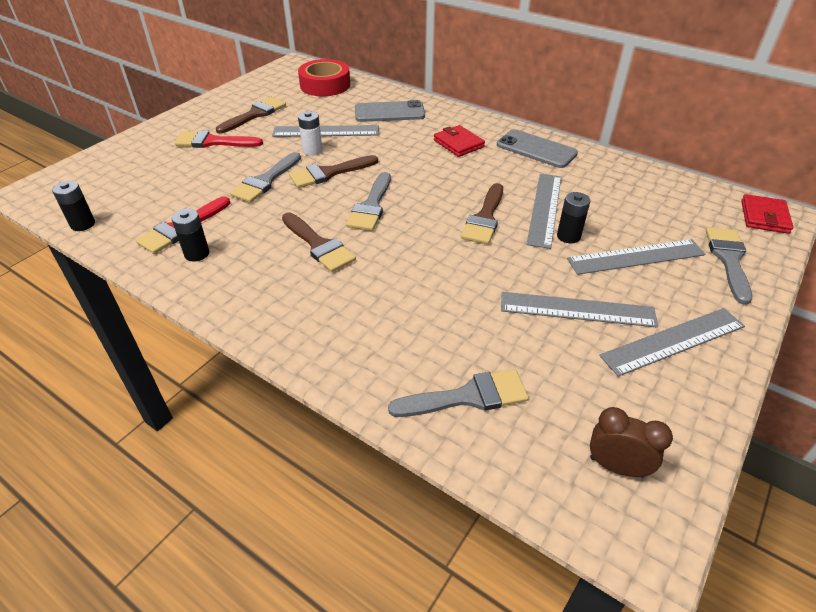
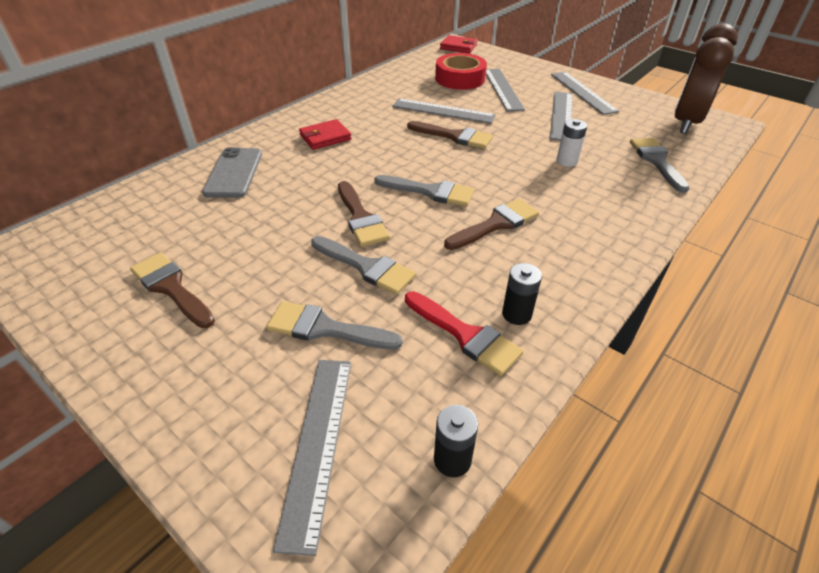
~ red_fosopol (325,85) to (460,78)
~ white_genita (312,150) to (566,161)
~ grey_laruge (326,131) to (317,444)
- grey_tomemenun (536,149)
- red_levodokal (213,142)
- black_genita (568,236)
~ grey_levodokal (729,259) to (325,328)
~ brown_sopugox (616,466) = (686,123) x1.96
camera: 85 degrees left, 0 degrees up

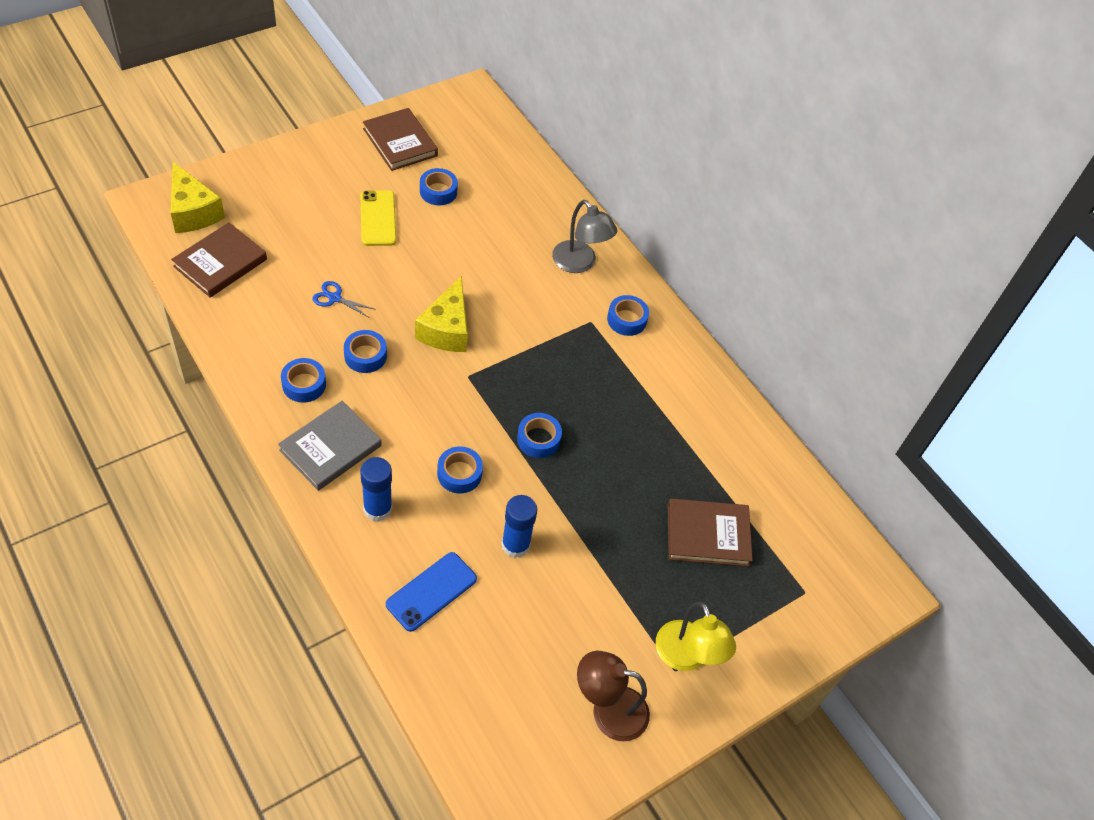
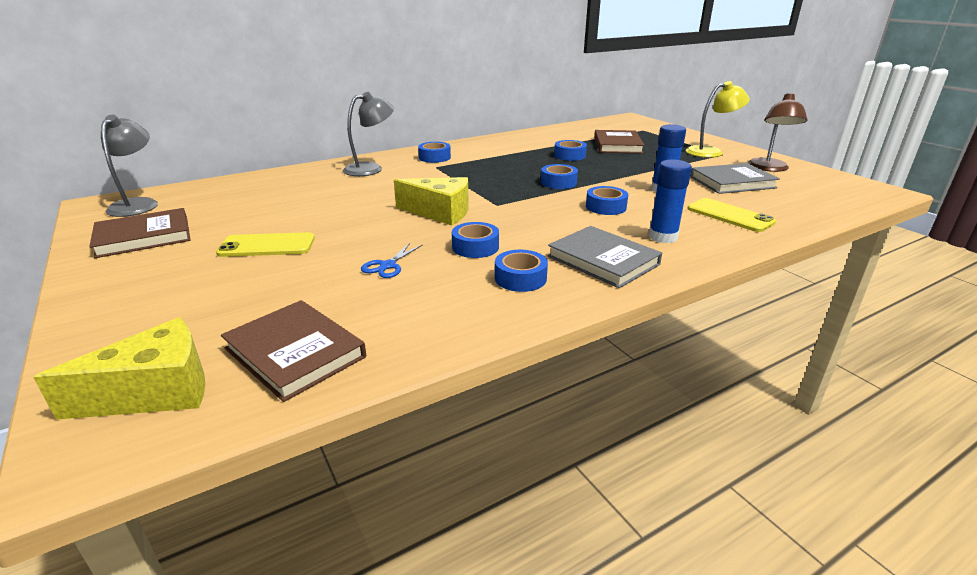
~ blue_fosopol (438,191) to (569,155)
~ blue_tomemenun (431,591) to yellow_tomemenun (730,215)
+ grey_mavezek (138,204)
+ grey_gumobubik (732,182)
camera: 80 degrees left, 25 degrees down

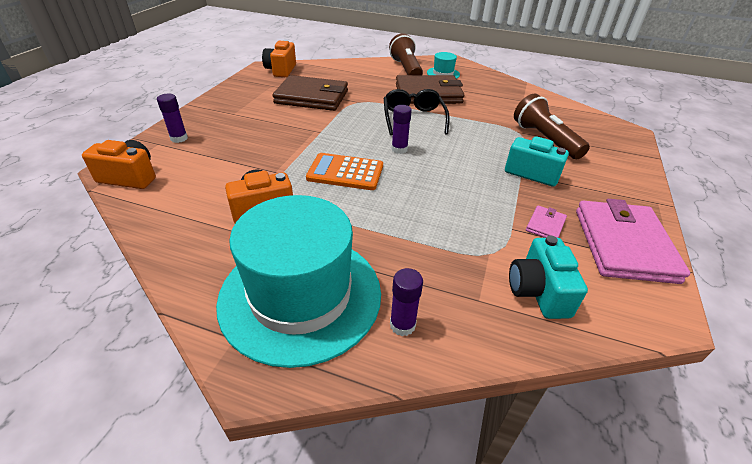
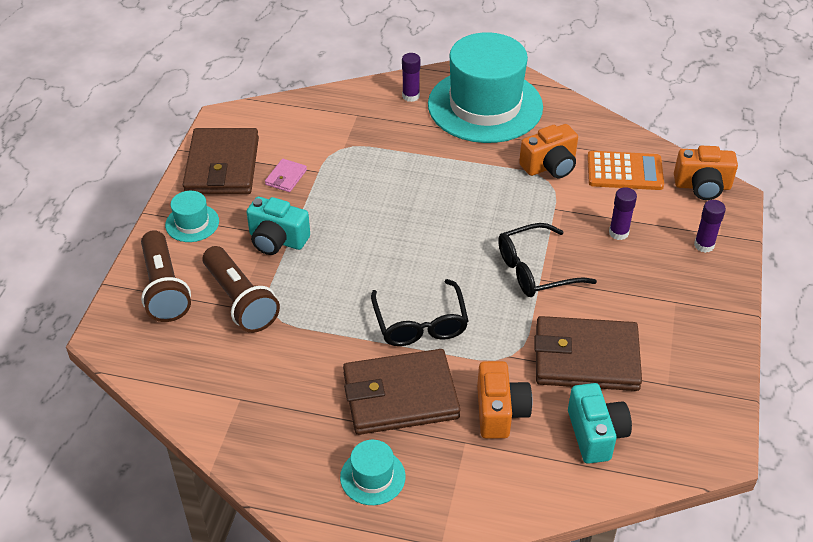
~ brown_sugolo (406,69) to (164,288)
~ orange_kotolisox (281,70) to (500,412)
~ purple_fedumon (399,149) to (618,233)
~ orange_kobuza (345,172) to (624,171)
~ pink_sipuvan (623,245) to brown_sipuvan (222,166)
~ turquoise_kotolisox (538,291) to (596,434)
+ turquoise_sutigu (192,223)
+ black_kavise (535,270)
camera: 175 degrees right, 5 degrees up

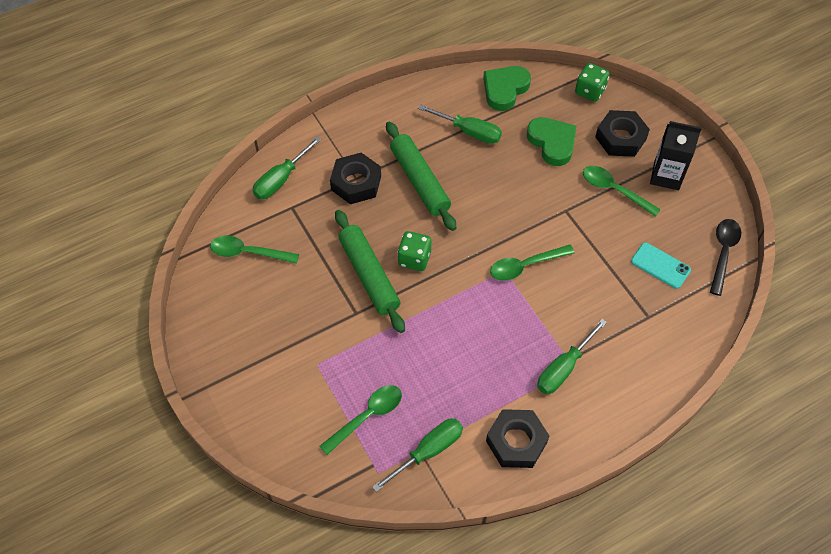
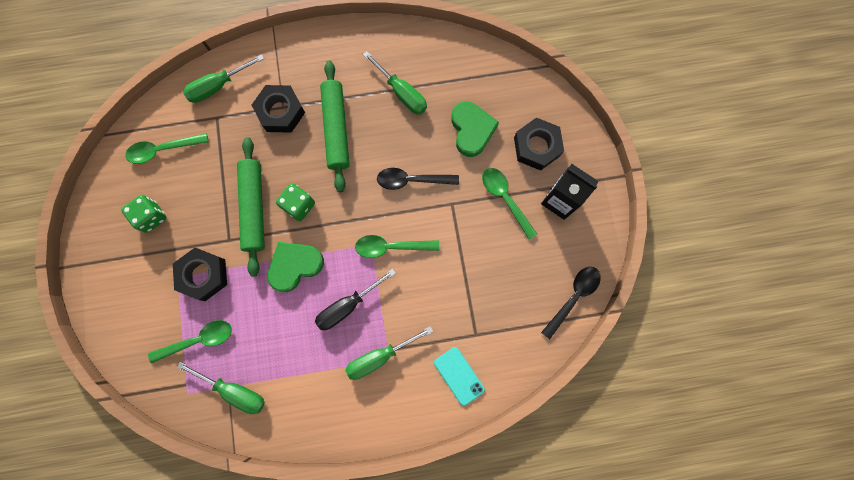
~ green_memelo (590,91) to (151,217)
~ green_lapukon (505,89) to (295,266)
~ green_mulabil (248,252) = (163,150) 45 degrees counterclockwise
~ turquoise_tomemenun (660,265) to (459,376)
~ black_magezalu (516,442) to (203,275)
~ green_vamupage (428,452) = (234,390) 45 degrees clockwise
+ black_mulabil (412,180)
+ black_vamupage (348,305)
camera: 20 degrees right, 20 degrees up

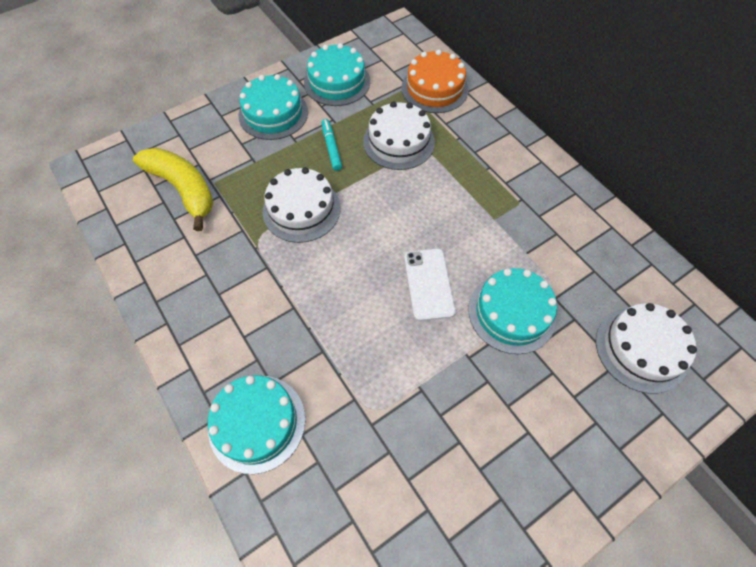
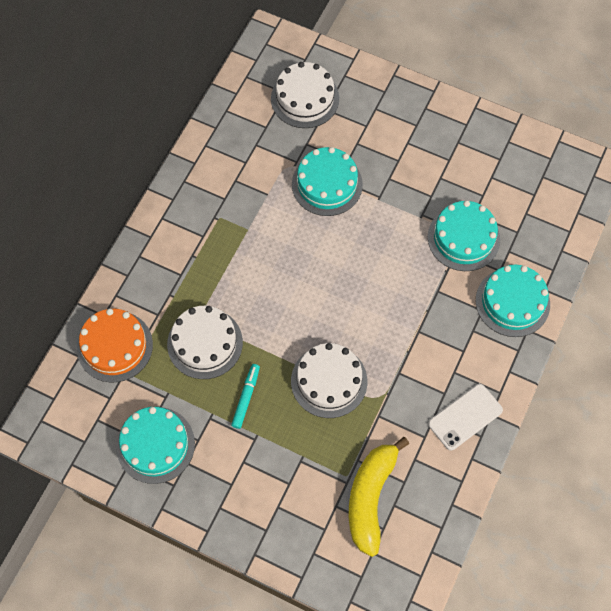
~ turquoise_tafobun (273,113) to (463,238)
~ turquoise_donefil (331,148) = (246,397) 150 degrees clockwise
~ white_tomemenun (429,284) to (465,417)
camera: 120 degrees left, 5 degrees up

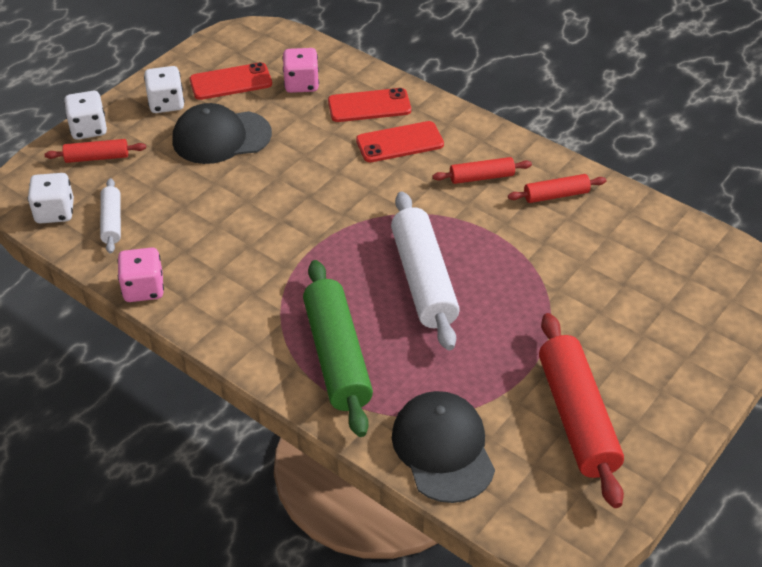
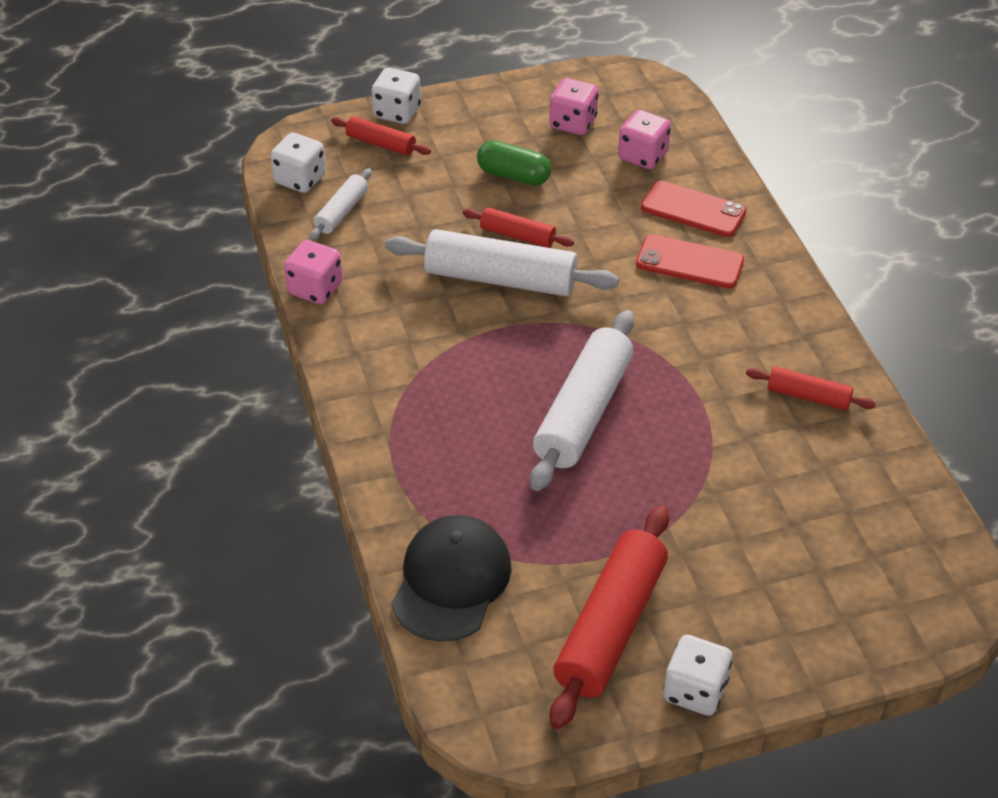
~ red_tomemenun (231,82) to pink_memelo (573,123)
~ white_memelo (166,103) to (695,691)
~ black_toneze (221,137) to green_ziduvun (513,176)
~ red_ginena (481,177) to (517,235)
- green_ginena (337,356)
+ white_ginena (500,278)
camera: 35 degrees right, 0 degrees up

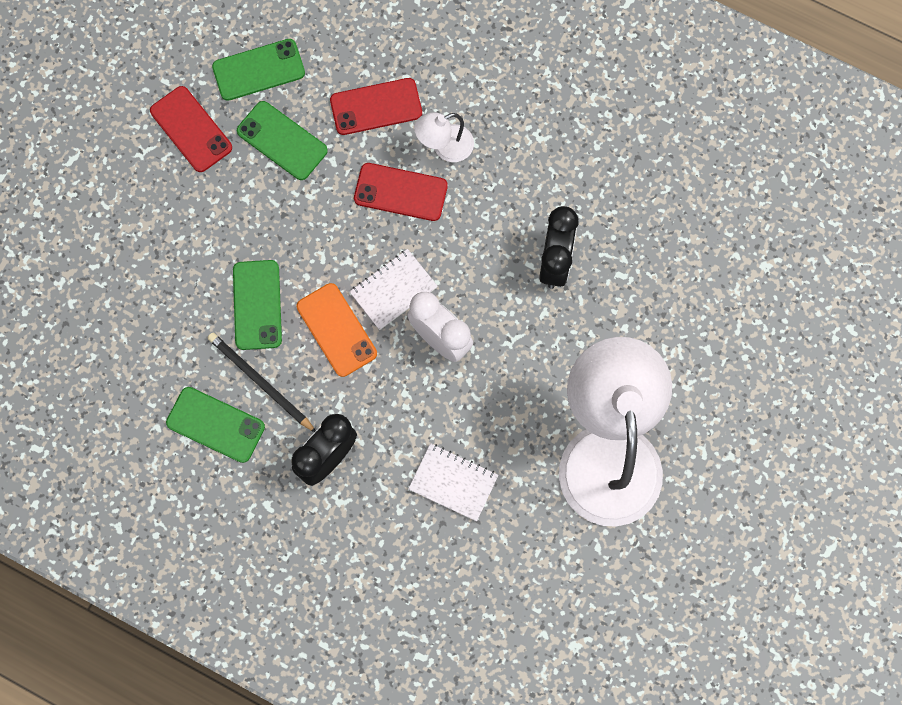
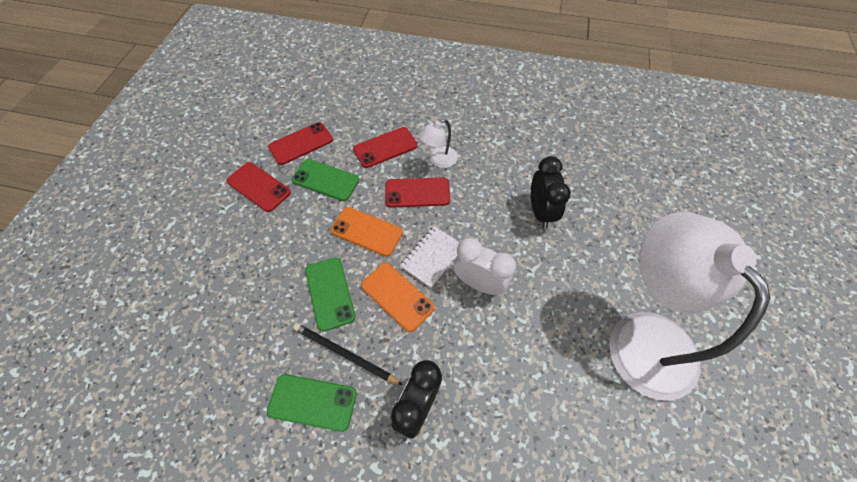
~ green_tomemenun (258,70) to red_tomemenun (301,143)
- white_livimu (453,482)
+ orange_tomemenun (366,231)
camera: 15 degrees left, 15 degrees down

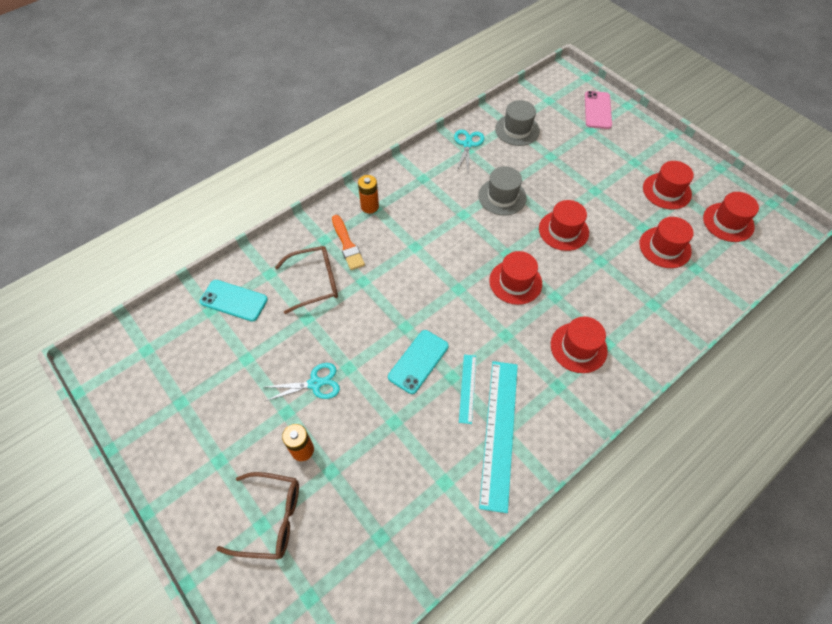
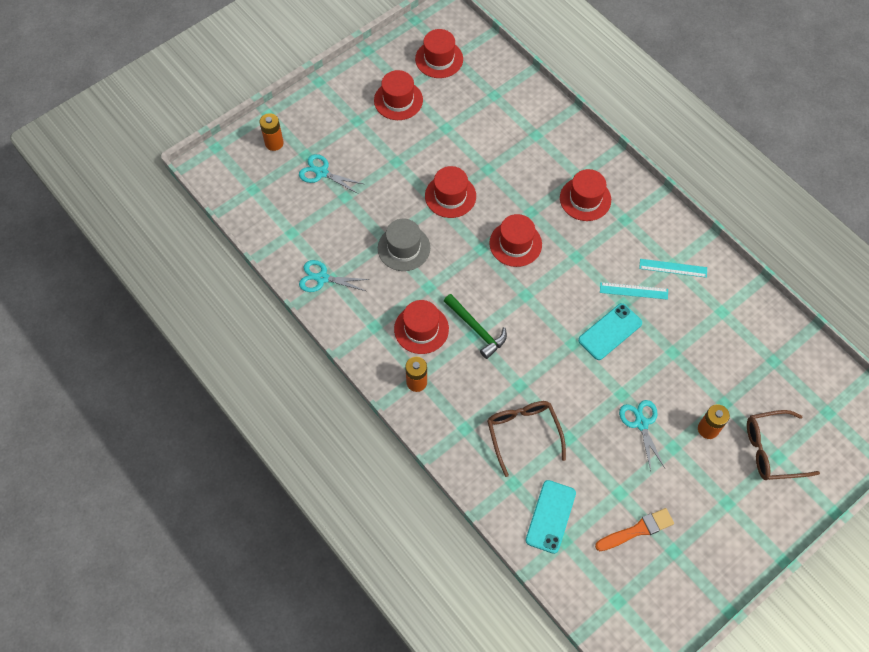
~ pink_tomemenun (597,110) to orange_genita (274,143)
- grey_sutigu (517,130)
~ orange_levodokal (347,245) to (637,530)
~ red_sutigu (665,247) to (421,329)
~ turquoise_tomemenun (418,361) = (610,332) 75 degrees counterclockwise
~ turquoise_laruge (499,432) = (673,268) x0.50
~ brown_kavise (270,518) = (772,450) 105 degrees counterclockwise
+ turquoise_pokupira (321,173)
+ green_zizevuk (476,329)
camera: 90 degrees left, 5 degrees up

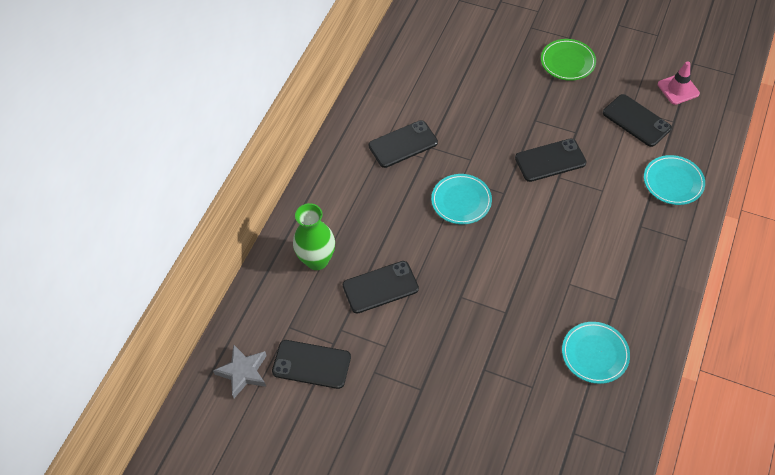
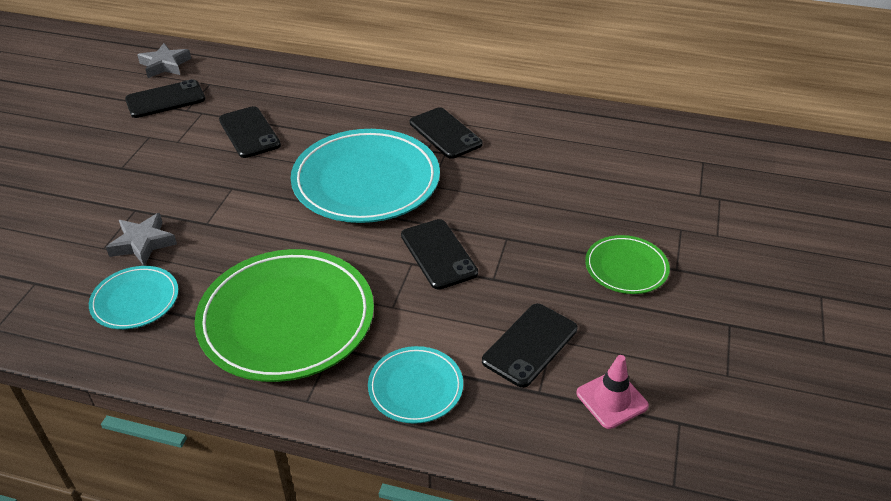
~ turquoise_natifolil (461,201) = (366,181) x1.99
- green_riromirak (317,260)
~ black_tomemenun (311,364) = (165,99) 60 degrees clockwise
+ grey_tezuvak (143,243)
+ green_natifolil (286,319)
camera: 80 degrees right, 15 degrees down

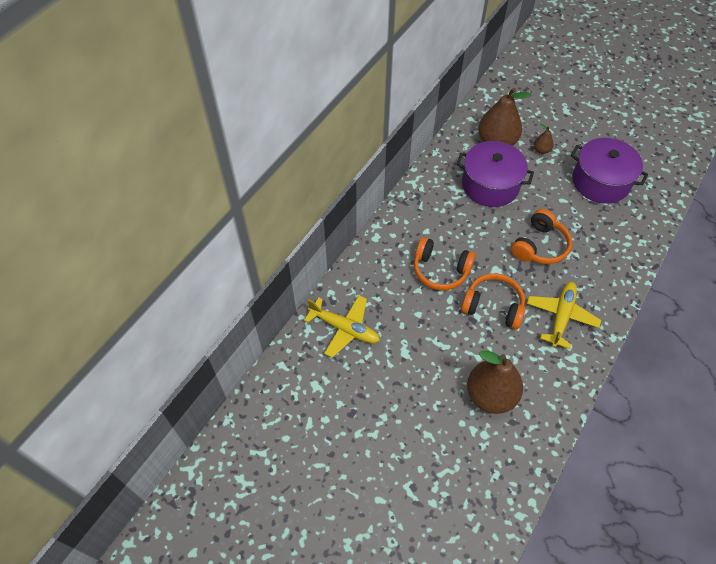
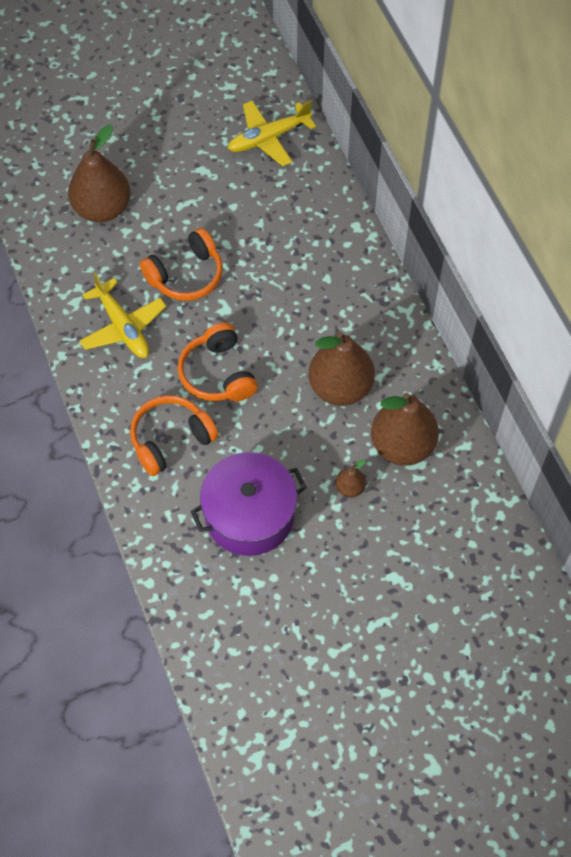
~ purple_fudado (490,185) to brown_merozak (340,387)
~ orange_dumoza (440,270) to (171,439)
camera: 125 degrees right, 5 degrees up

